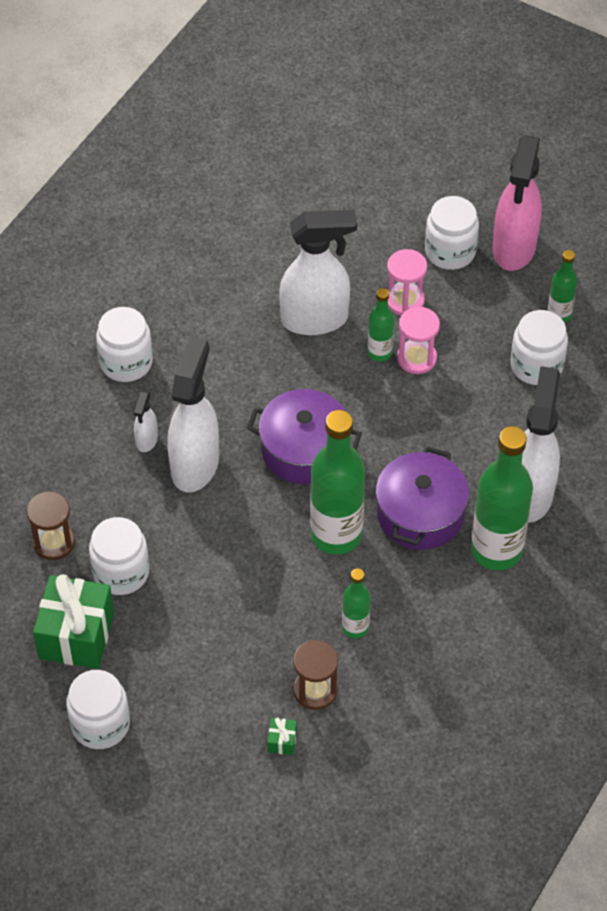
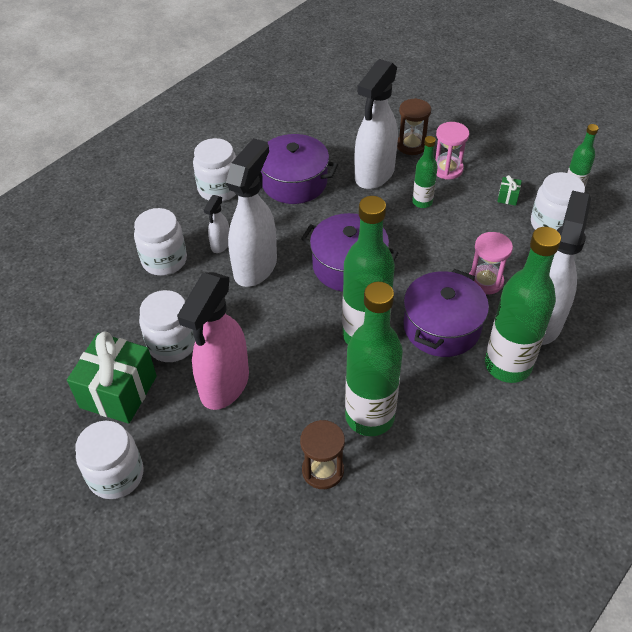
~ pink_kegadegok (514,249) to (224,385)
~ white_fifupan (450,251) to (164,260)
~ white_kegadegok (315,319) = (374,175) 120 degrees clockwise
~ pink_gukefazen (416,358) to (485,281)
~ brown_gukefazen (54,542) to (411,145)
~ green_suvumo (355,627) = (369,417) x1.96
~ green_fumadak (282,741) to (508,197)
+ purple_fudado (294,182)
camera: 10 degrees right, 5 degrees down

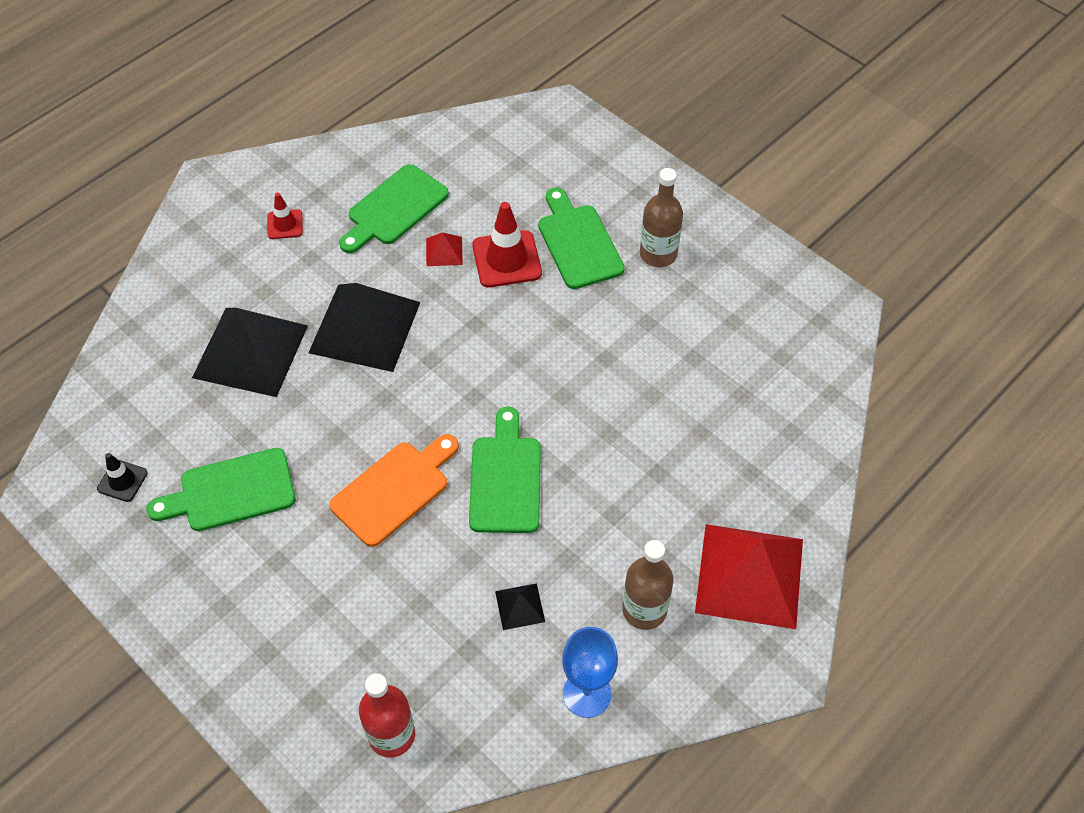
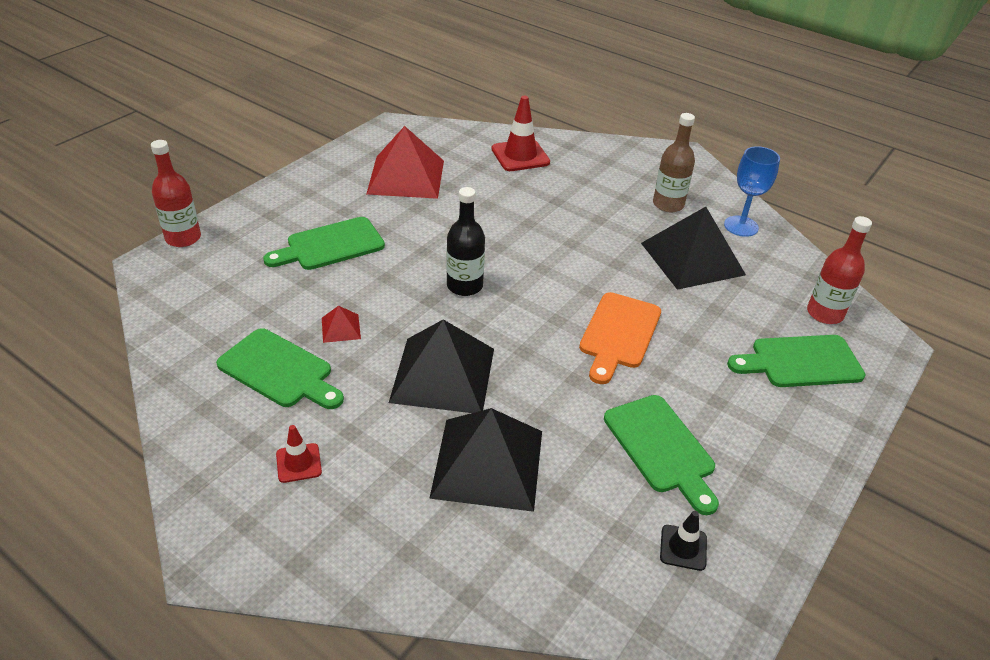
- brown_suvumo (658,254)
~ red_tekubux (507,259) to (520,156)
~ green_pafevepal (505,478) to (800,362)
~ orange_pafevepal (394,490) = (619,334) 105 degrees counterclockwise
~ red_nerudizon (749,575) to (406,177)
~ black_nerudizon (519,606) = (692,259) x2.36
+ red_suvumo (183,238)
+ black_suvumo (464,286)
camera: 100 degrees left, 15 degrees down

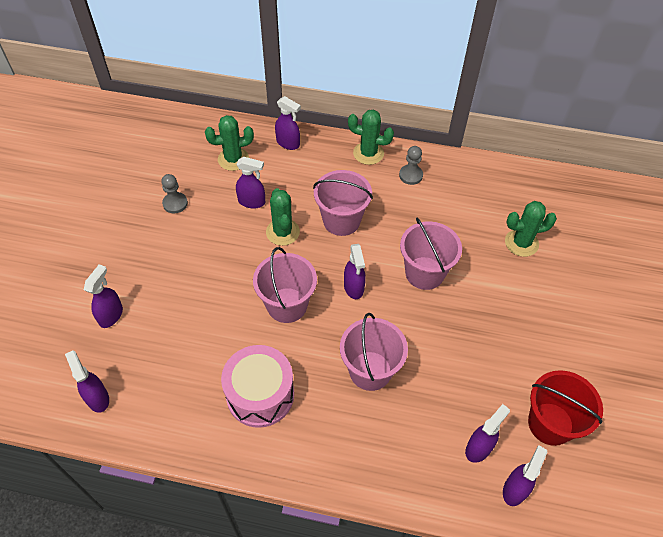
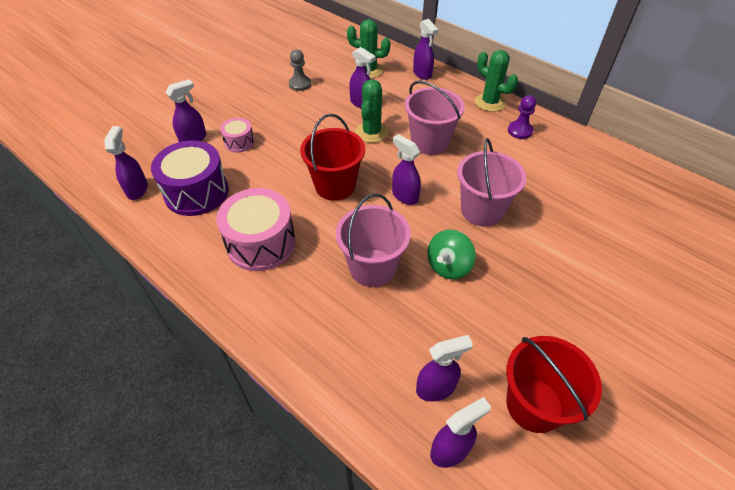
~ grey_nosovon (410,175) to purple_nosovon (520,131)
- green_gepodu (521,243)
~ purple_kegadegok (354,287) = (404,196) 120 degrees clockwise
~ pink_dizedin (287,305) to red_dizedin (335,186)
+ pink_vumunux (239,142)
+ purple_vumunux (196,192)
+ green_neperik (448,266)
camera: 30 degrees right, 5 degrees down

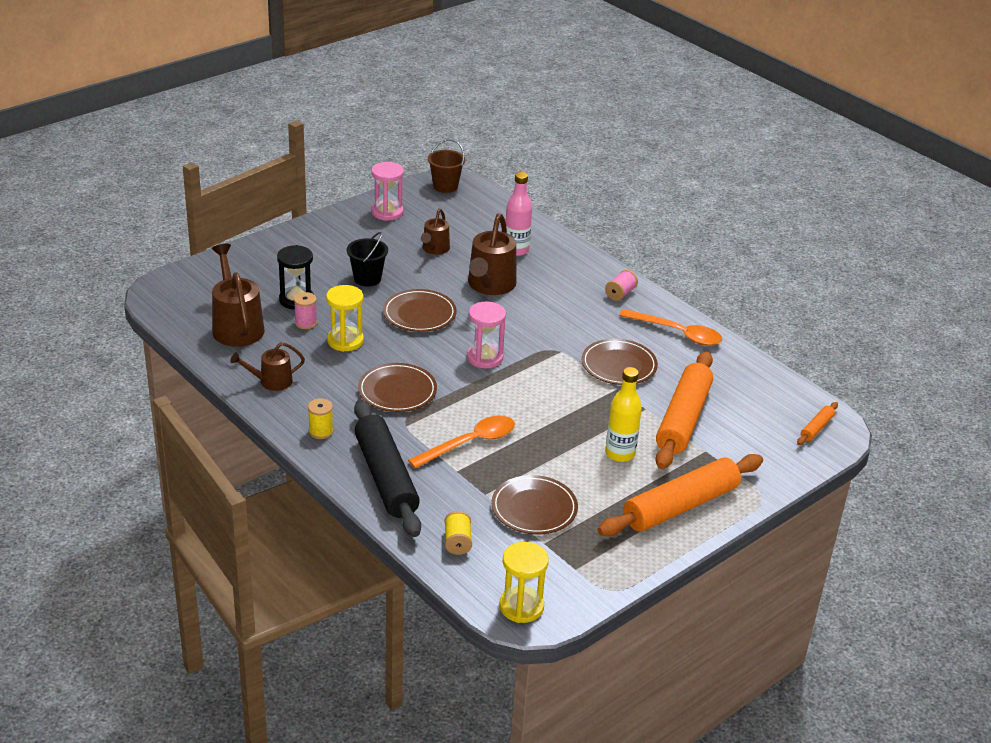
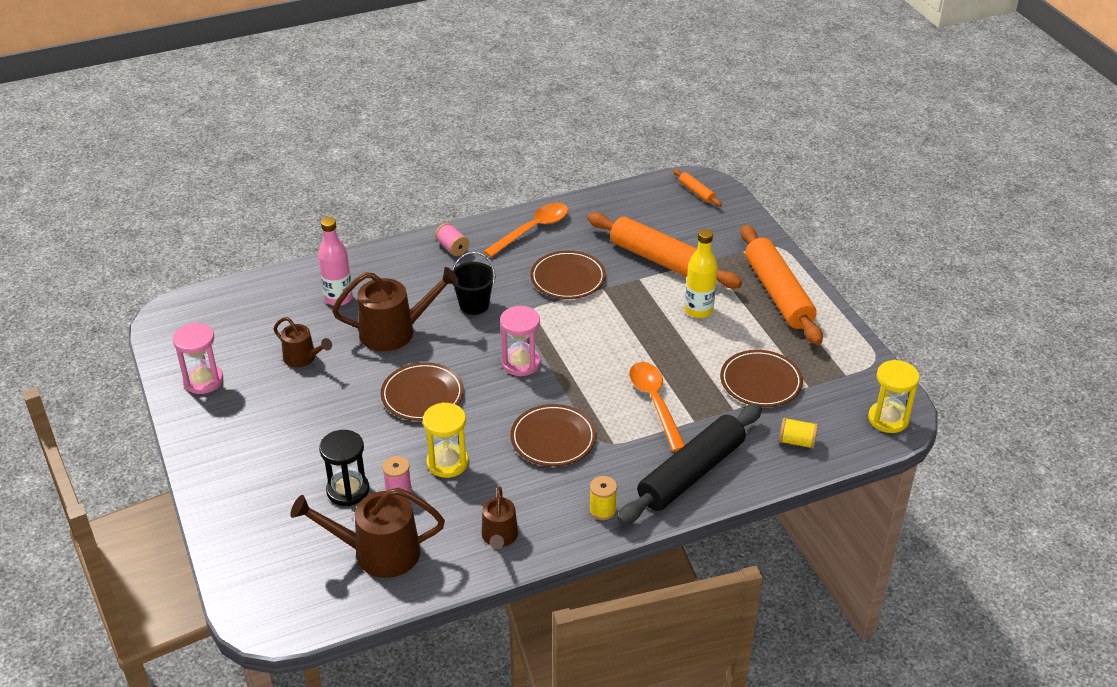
- brown_dizedin (445,186)
~ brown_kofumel (490,285) = (394,331) 45 degrees counterclockwise
~ black_dizedin (367,278) to (474,305)
~ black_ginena (386,477) = (691,473) 45 degrees counterclockwise
camera: 70 degrees left, 5 degrees up

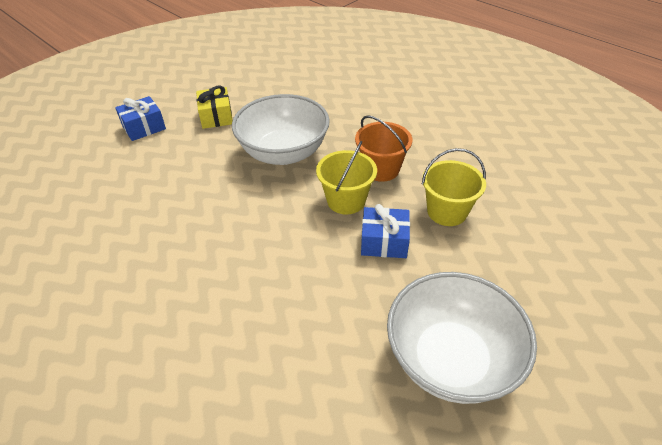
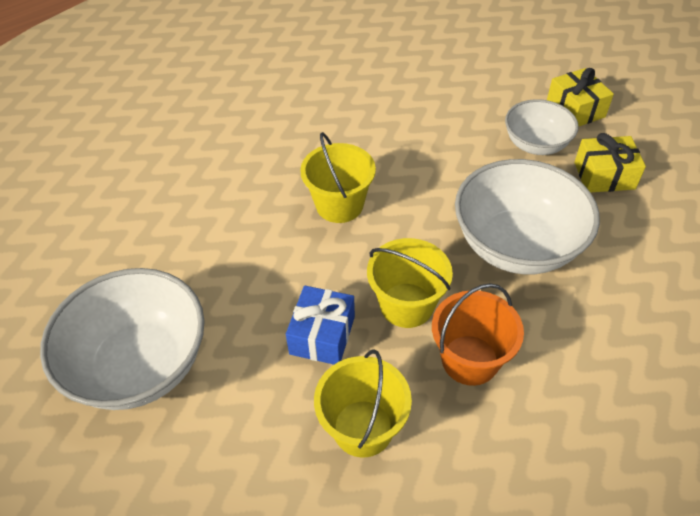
~ blue_fumadak (144,127) to yellow_fumadak (575,109)
+ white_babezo (536,144)
+ yellow_dizedin (339,205)
camera: 100 degrees right, 5 degrees up

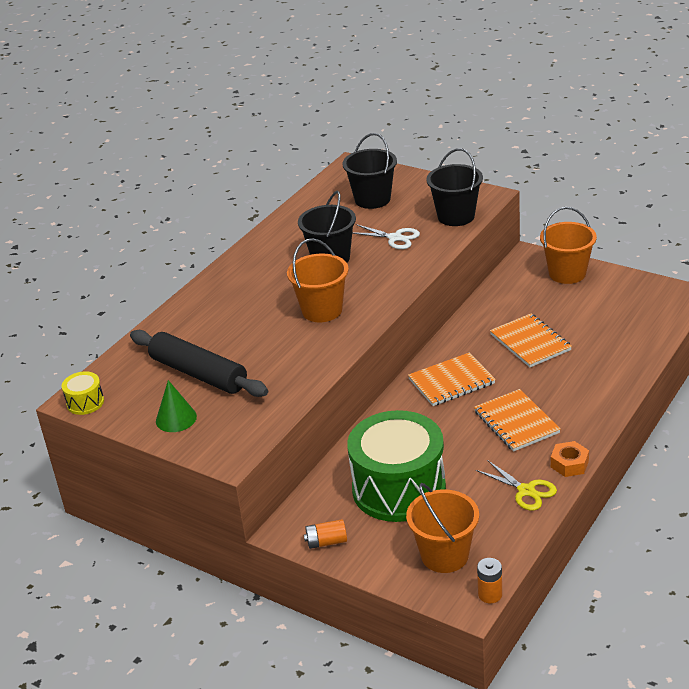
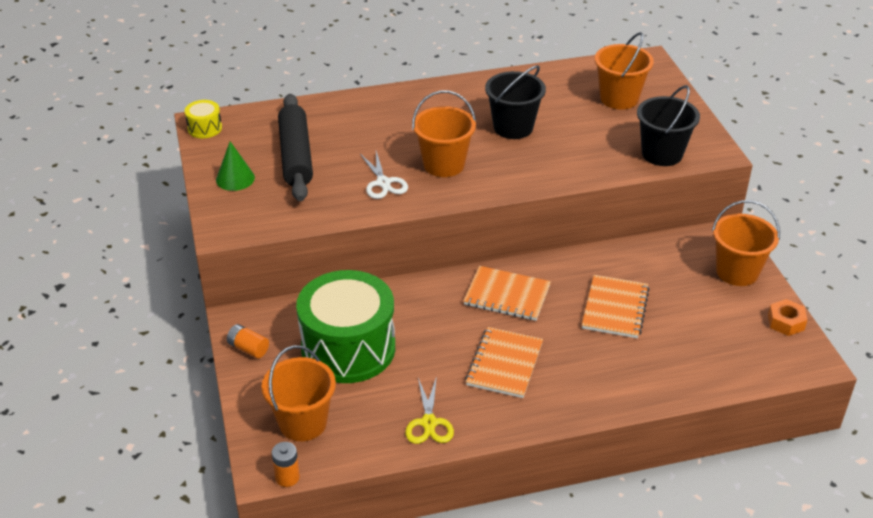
~ black_dizedin (372,199) to orange_dizedin (619,98)
~ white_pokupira (395,238) to (383,183)
~ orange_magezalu (569,464) to (786,322)
camera: 40 degrees right, 5 degrees up

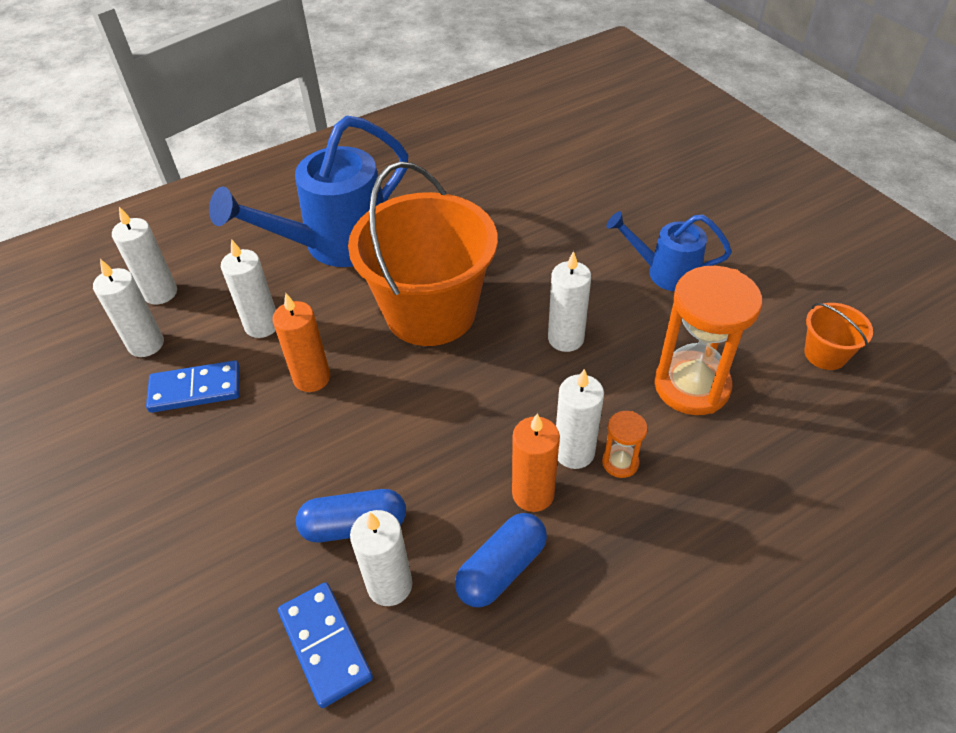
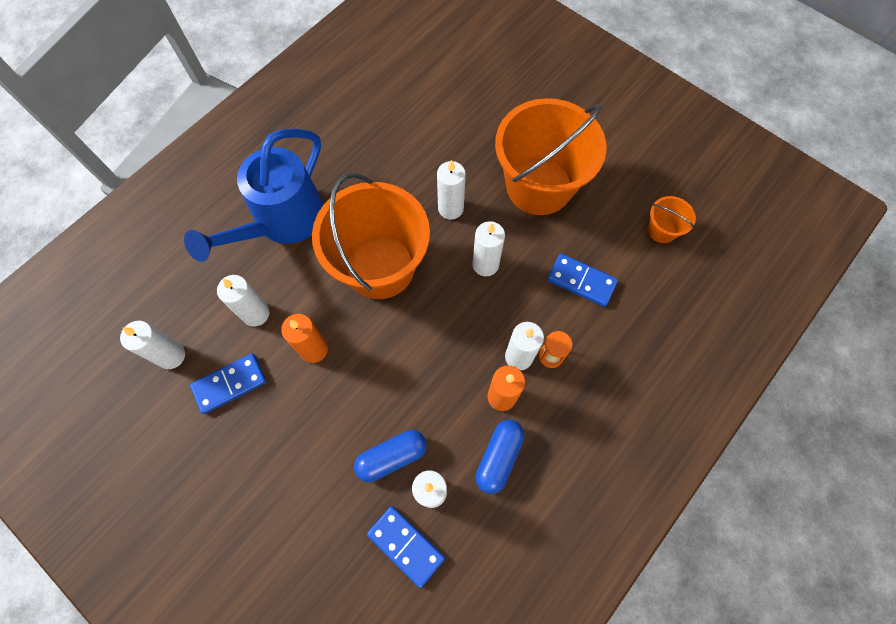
~ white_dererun (160,293) to (450,208)
~ blue_kofumel (665,272) to orange_dizedin (539,186)
~ orange_gukefazen (691,386) to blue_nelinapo (581,281)
camera: 20 degrees left, 20 degrees up

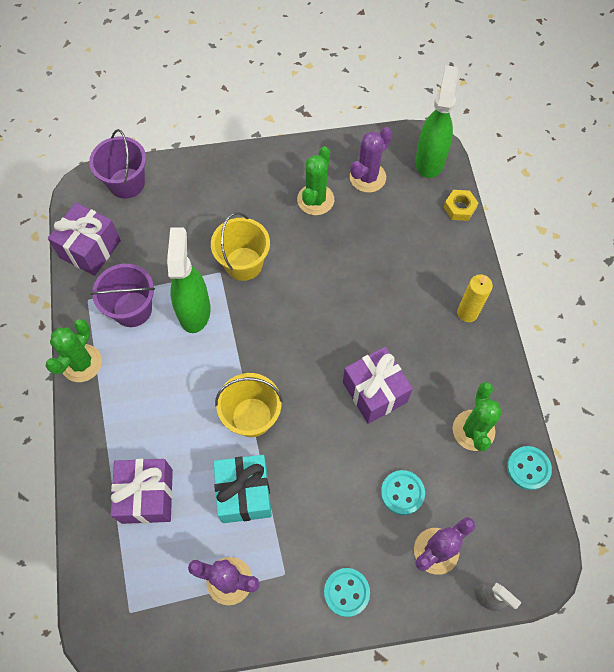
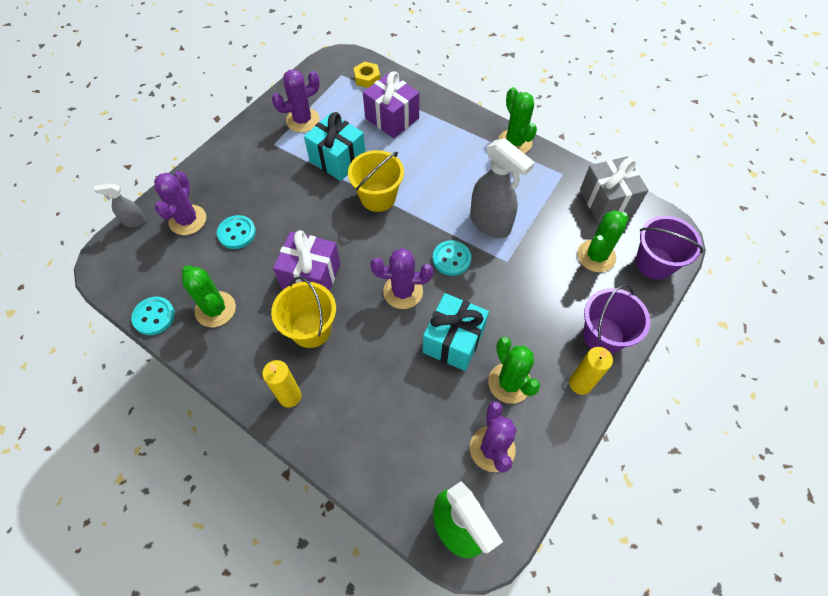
~ yellow_magezalu (459,208) to (367,78)
~ purple_fumadak (90,249) to grey_fumadak (607,201)
~ yellow_dizedin (243,264) to (311,329)
~ green_kegadegok (194,310) to grey_kegadegok (490,224)
~ purple_dizedin (132,309) to (603,336)
~ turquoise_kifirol (346,592) to (451,259)
+ green_gepodu (596,256)
+ purple_gepodu (403,292)
+ turquoise_fumadak (453,341)
+ yellow_dererun (580,384)
camera: 135 degrees right, 5 degrees down

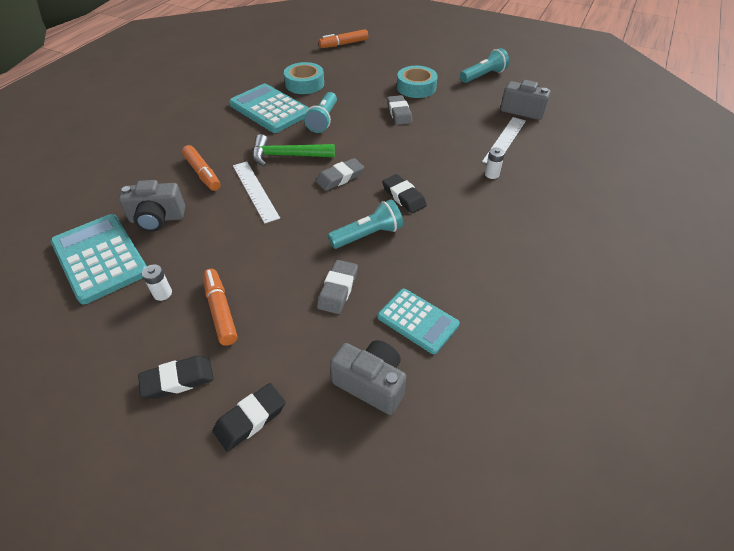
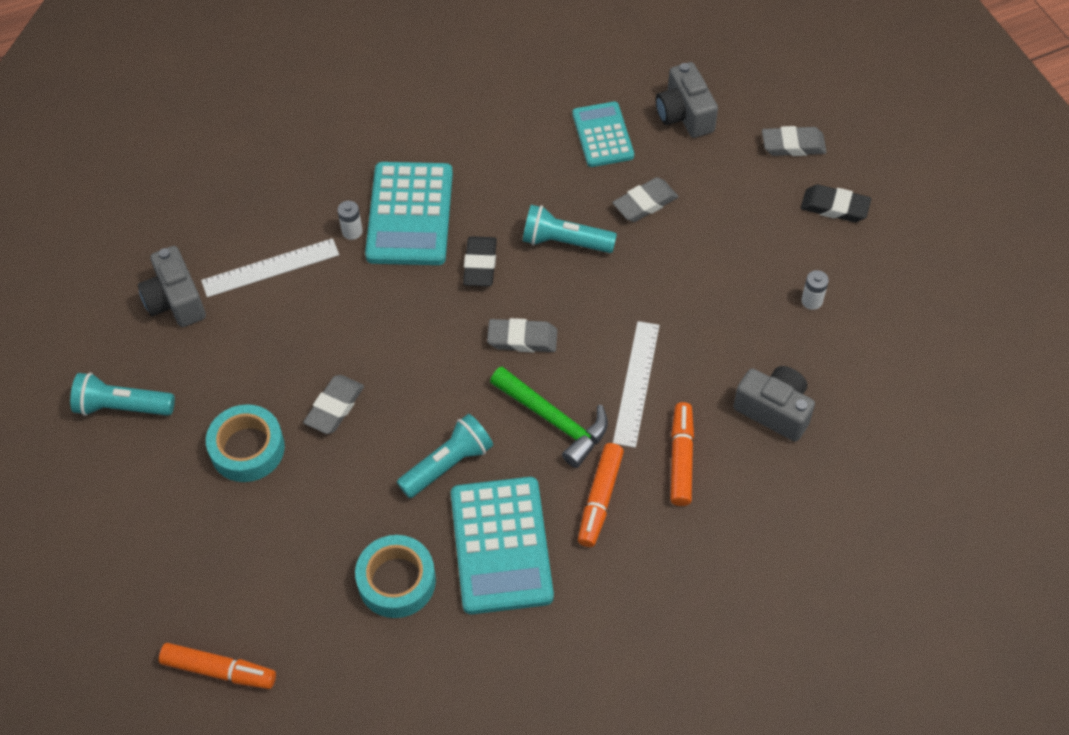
~ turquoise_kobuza (100,258) to (410,214)
~ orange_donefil (220,310) to (600,499)
~ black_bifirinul (250,419) to grey_bifirinul (793,145)
camera: 140 degrees left, 10 degrees up

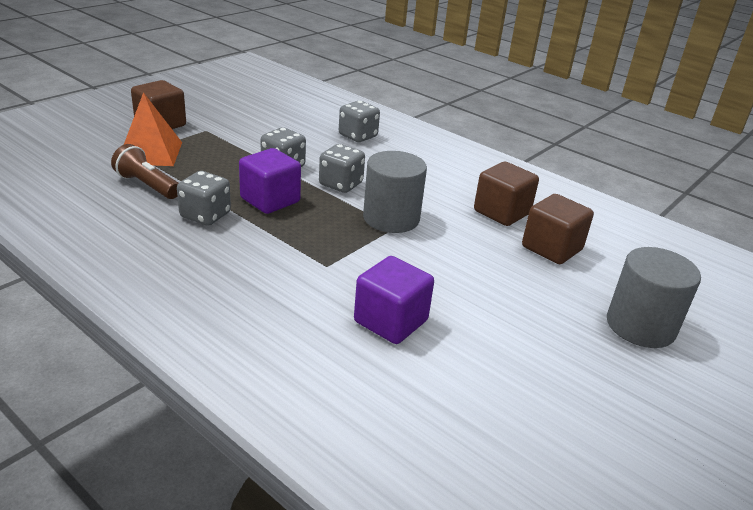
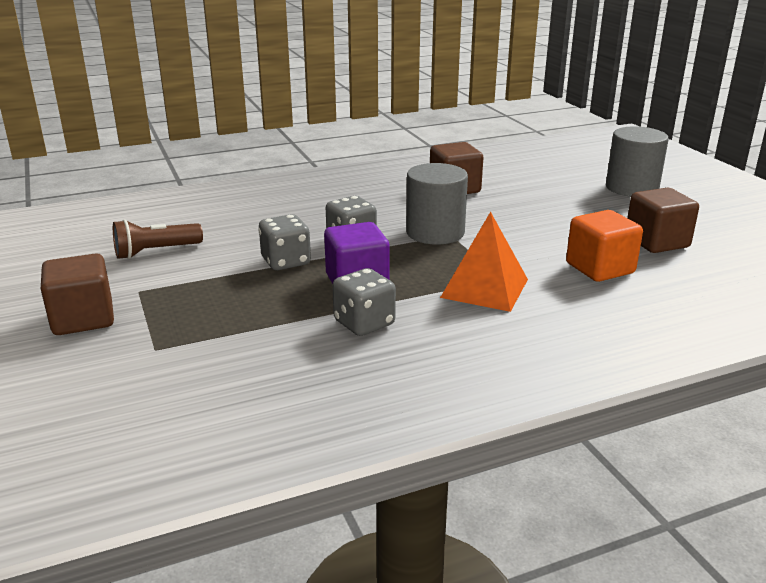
~ orange_nerudizon (150,153) to (485,288)
- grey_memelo (358,136)
~ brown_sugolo (147,185) to (156,252)
~ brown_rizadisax (551,248) to (656,242)
~ purple_rizadisax (390,321) to orange_rizadisax (600,268)
camera: 60 degrees left, 5 degrees down

